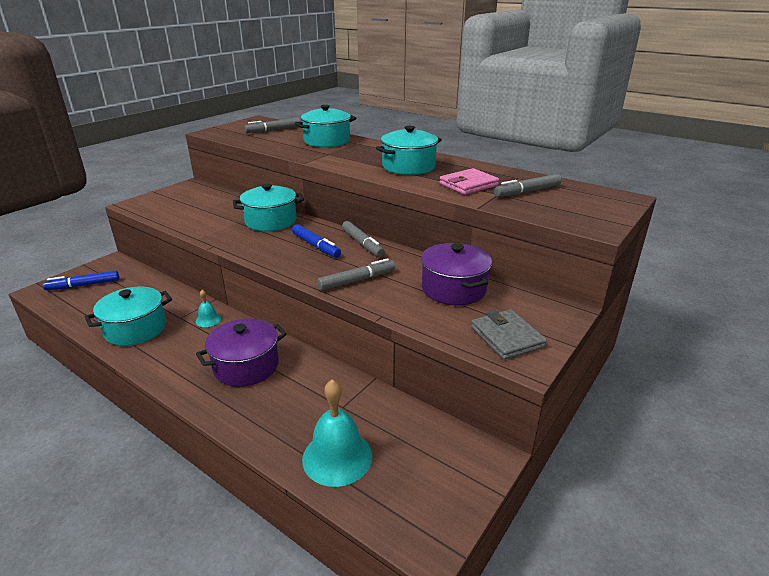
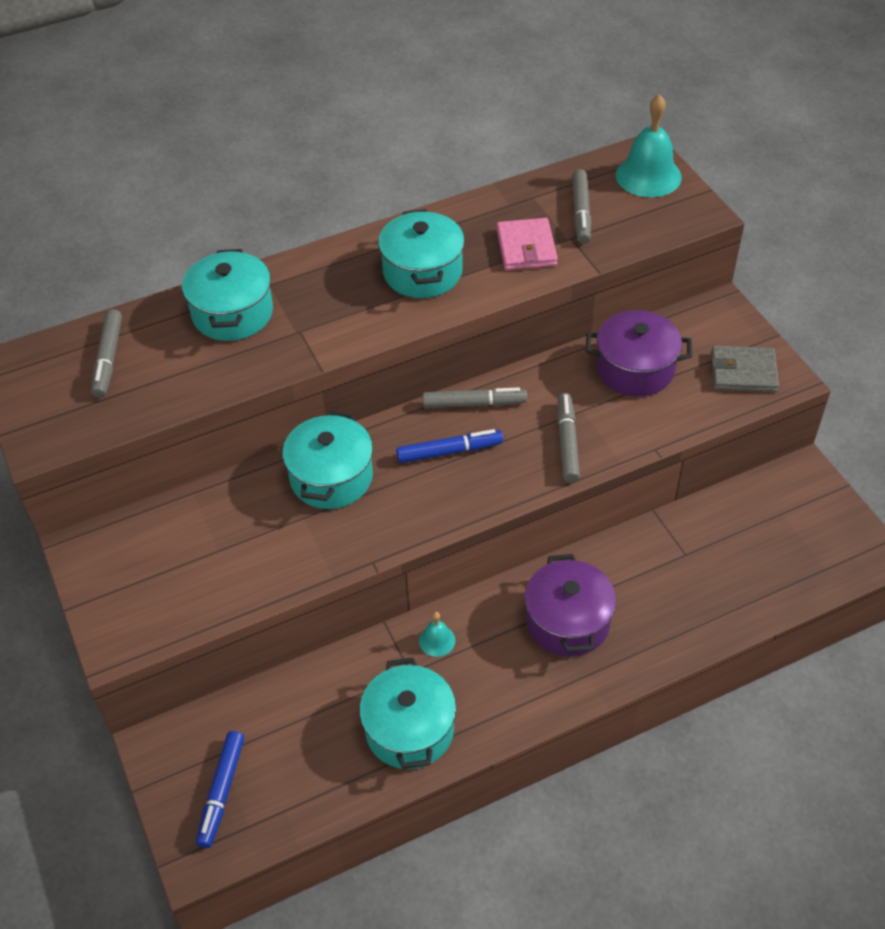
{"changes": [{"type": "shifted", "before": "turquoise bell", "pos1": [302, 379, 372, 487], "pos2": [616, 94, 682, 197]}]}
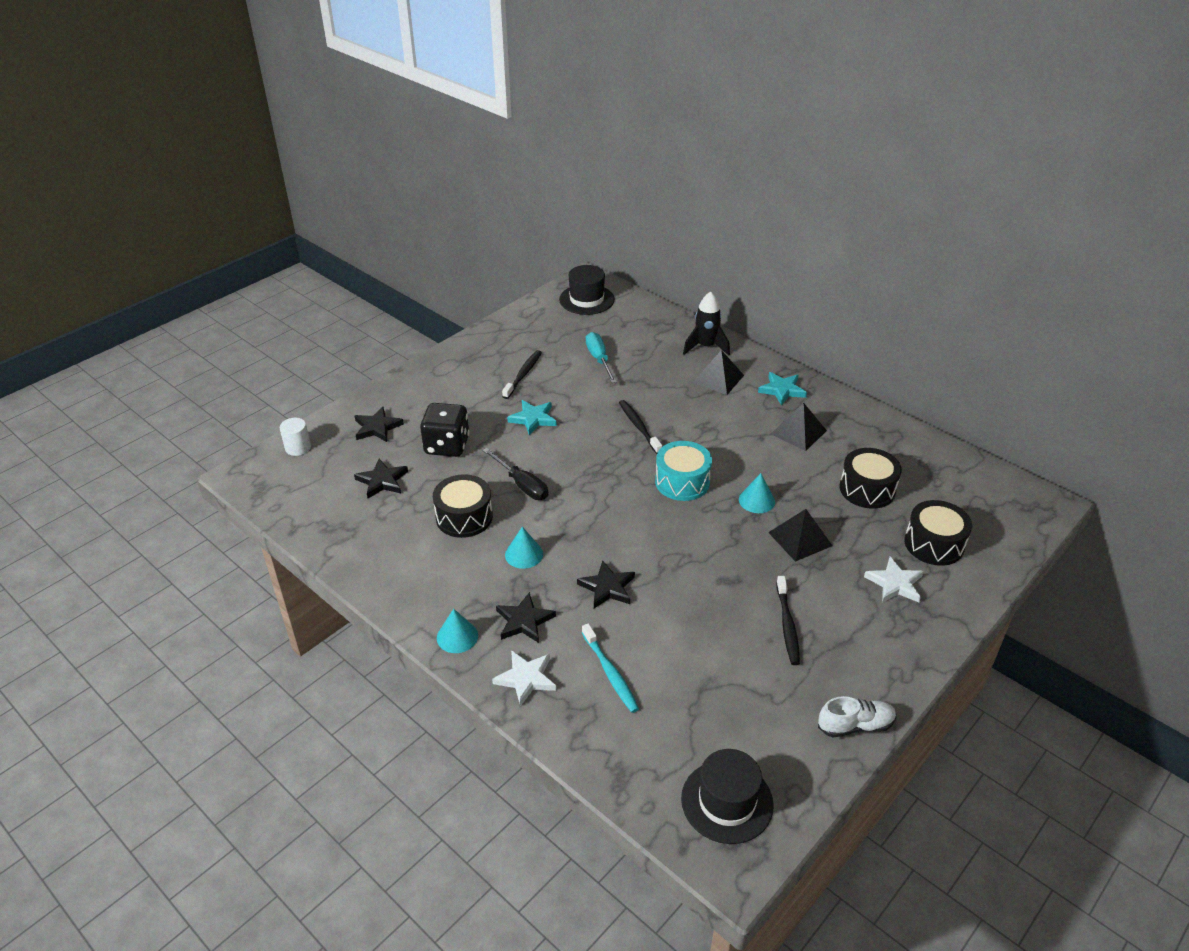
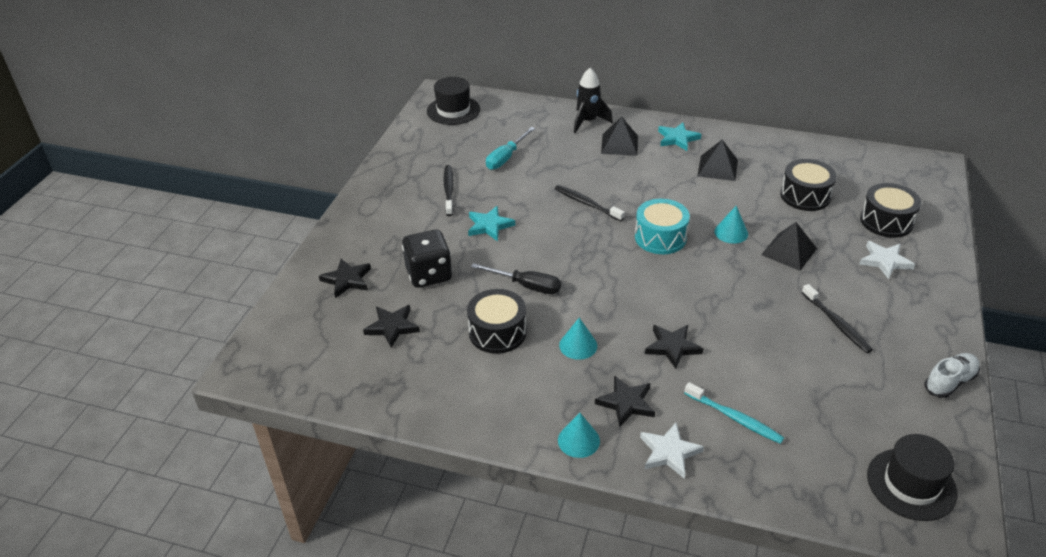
{"changes": [{"type": "gone", "before": "white cylinder", "pos1": [280, 418, 311, 456]}, {"type": "rotated", "before": "turquoise screwdriver", "pos1": [586, 332, 617, 383], "pos2": [486, 127, 535, 170], "turn": -105}]}
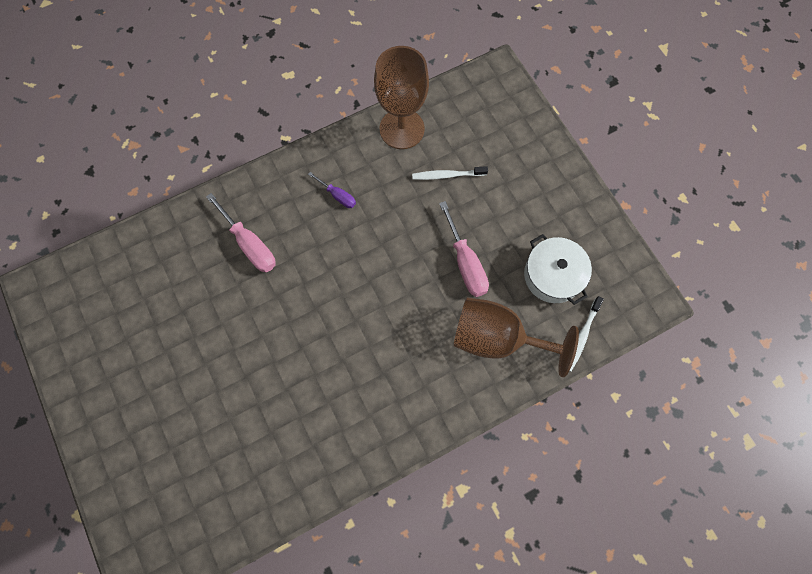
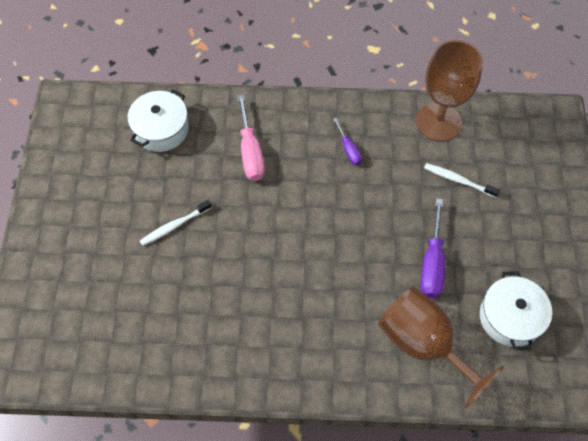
{"changes": [{"type": "repainted", "before": "pink screwdriver", "after": "purple screwdriver", "pos1": [439, 201, 489, 297], "pos2": [420, 198, 445, 298]}, {"type": "shifted", "before": "white toothbrush", "pos1": [570, 296, 604, 372], "pos2": [140, 200, 212, 246]}, {"type": "new", "after": "white pot", "pos2": [127, 89, 189, 152]}]}
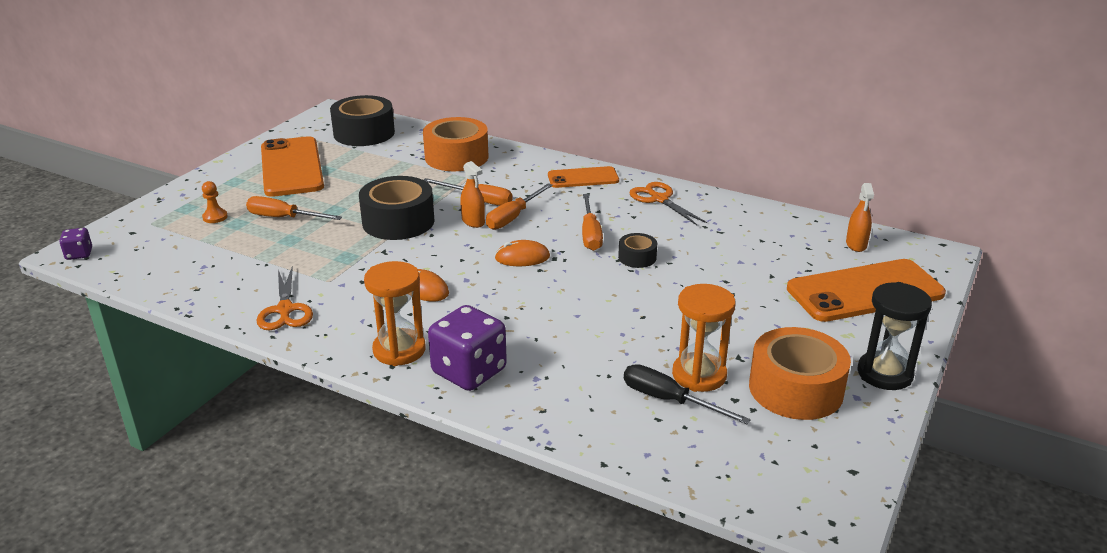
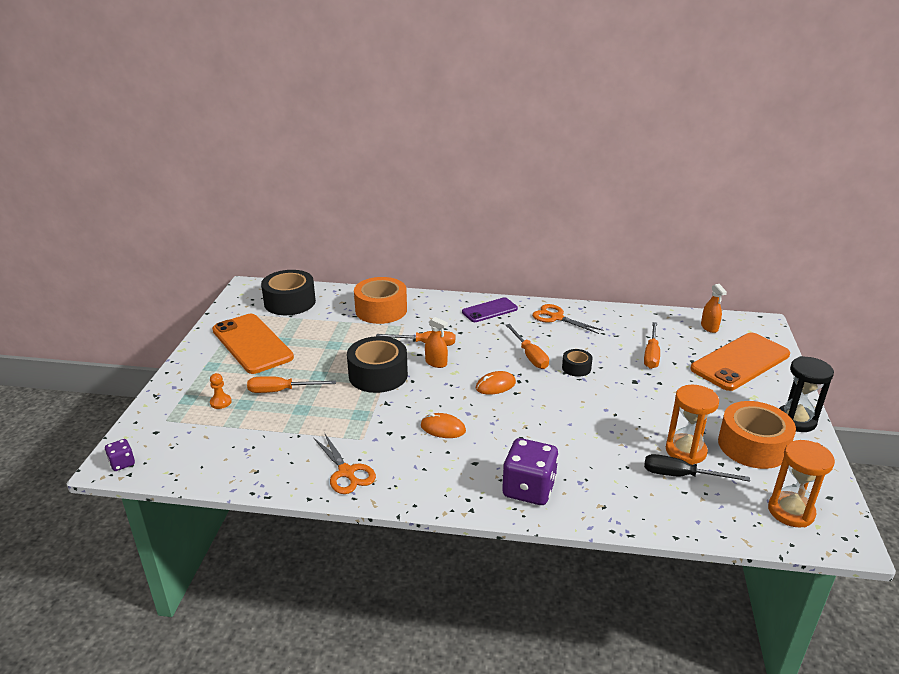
{"changes": [{"type": "shifted", "before": "orange hourglass", "pos1": [364, 261, 426, 366], "pos2": [768, 440, 835, 527]}, {"type": "shifted", "before": "orange screwdriver", "pos1": [486, 183, 553, 230], "pos2": [644, 322, 660, 369]}, {"type": "repainted", "before": "orange phone", "after": "purple phone", "pos1": [548, 166, 619, 188], "pos2": [462, 297, 518, 322]}]}
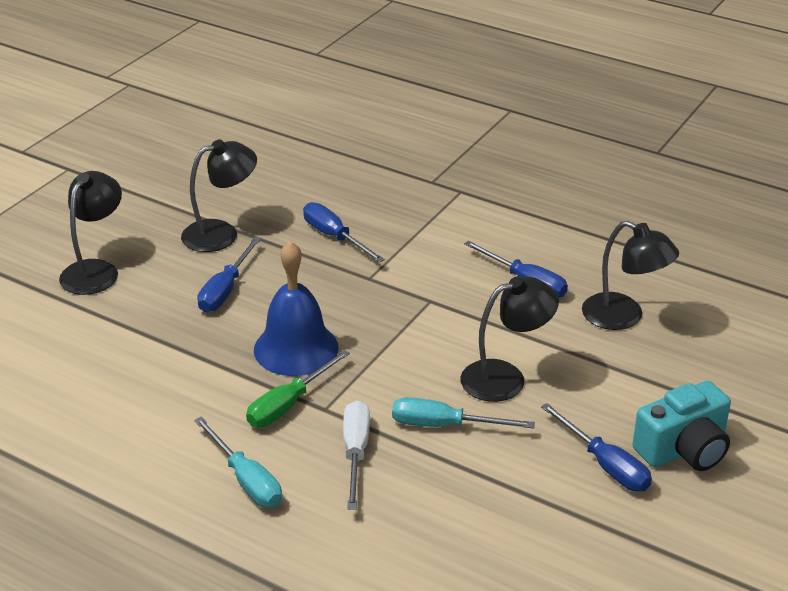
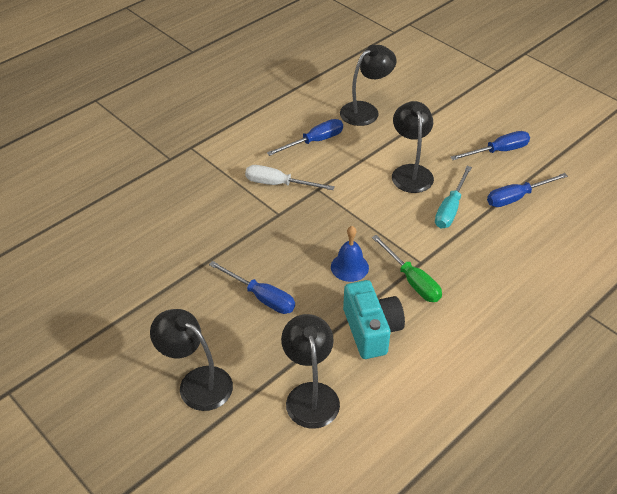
{"changes": [{"type": "shifted", "before": "black lamp", "pos1": [181, 139, 257, 252], "pos2": [281, 314, 340, 429]}, {"type": "gone", "before": "turquoise screwdriver", "pos1": [194, 417, 282, 508]}, {"type": "scaled", "before": "blue bell", "pos1": [254, 241, 339, 376], "pos2": [331, 226, 369, 282], "scale": 0.6}, {"type": "shifted", "before": "blue screwdriver", "pos1": [303, 202, 385, 263], "pos2": [487, 173, 568, 207]}, {"type": "shifted", "before": "white screwdriver", "pos1": [343, 400, 370, 510], "pos2": [245, 165, 335, 190]}, {"type": "shifted", "before": "turquoise camera", "pos1": [632, 381, 731, 471], "pos2": [343, 280, 405, 359]}]}
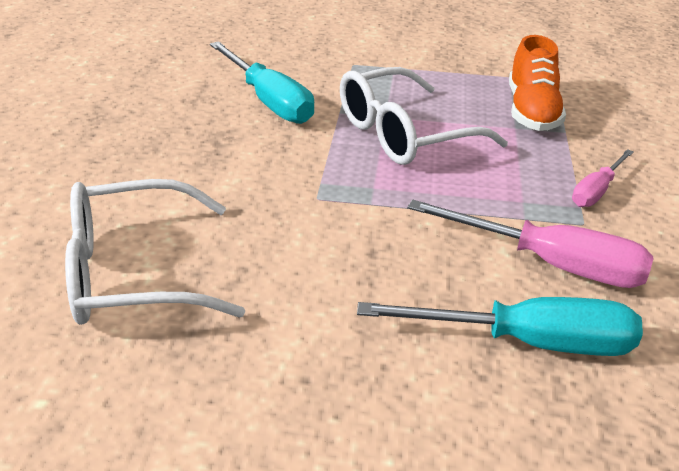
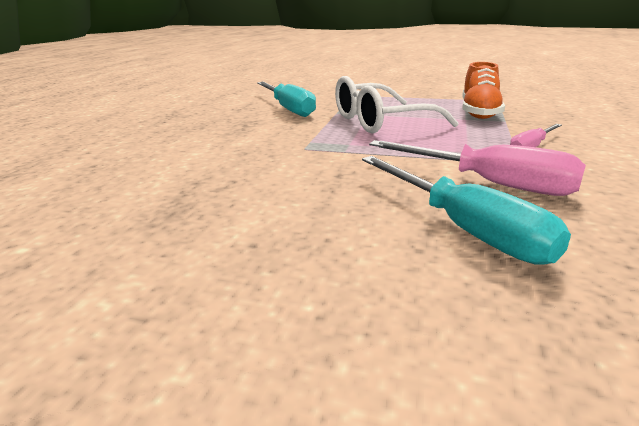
{"changes": [{"type": "gone", "before": "white glasses", "pos1": [65, 179, 245, 325]}, {"type": "rotated", "before": "turquoise screwdriver", "pos1": [357, 297, 643, 356], "pos2": [362, 156, 571, 265], "turn": 45}]}
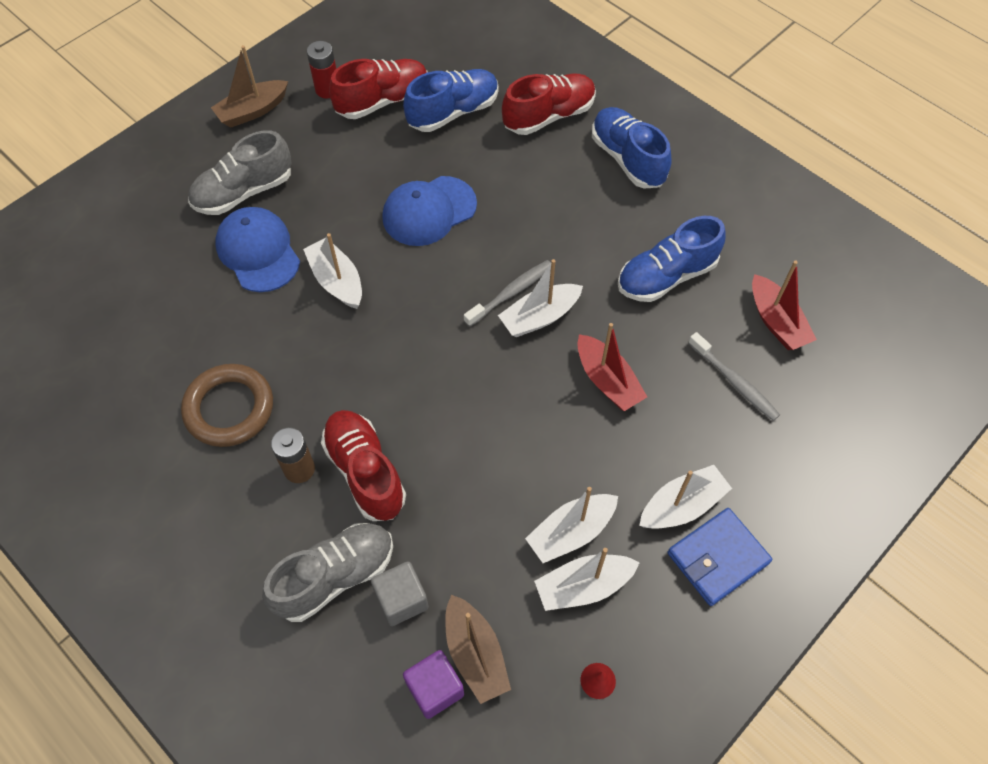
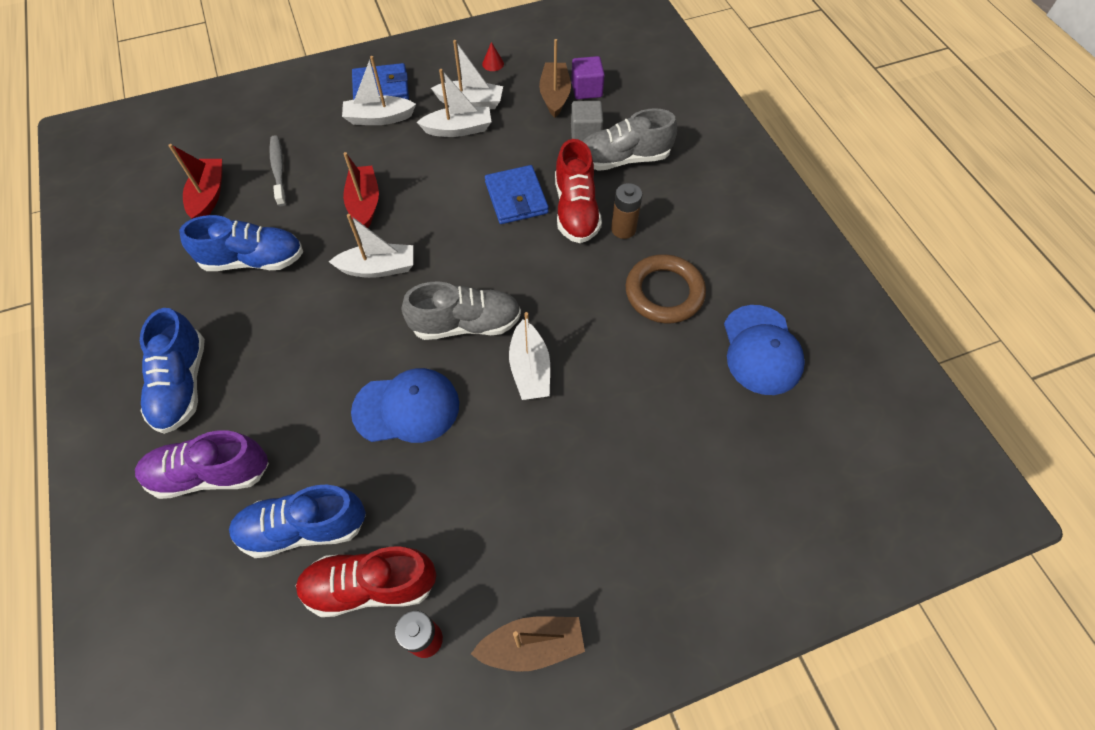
{"changes": [{"type": "shifted", "before": "grey shoe", "pos1": [188, 130, 292, 215], "pos2": [402, 281, 521, 340]}, {"type": "shifted", "before": "blue cap", "pos1": [215, 207, 300, 292], "pos2": [724, 305, 805, 395]}, {"type": "gone", "before": "grey toothbrush", "pos1": [464, 260, 551, 327]}, {"type": "repainted", "before": "red shoe", "after": "purple shoe", "pos1": [502, 74, 596, 135], "pos2": [135, 430, 269, 499]}, {"type": "new", "after": "blue wallet", "pos2": [485, 165, 549, 224]}]}
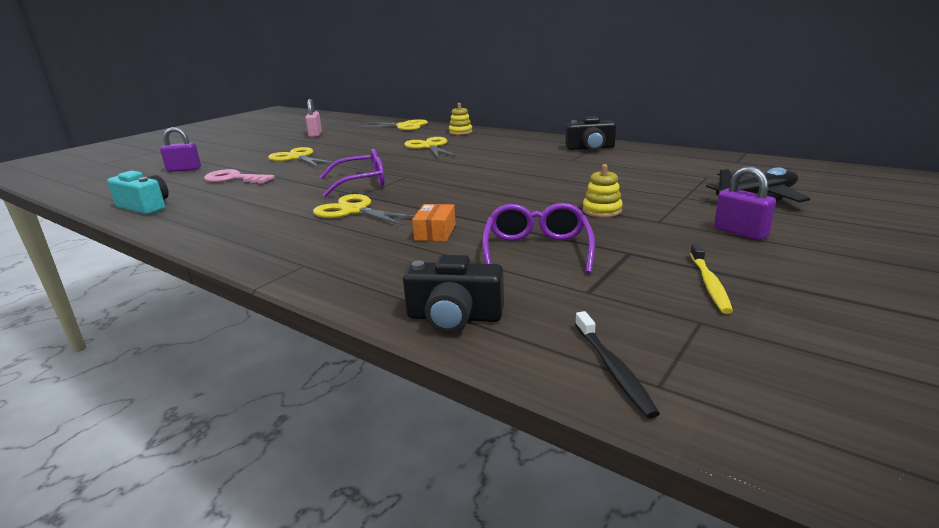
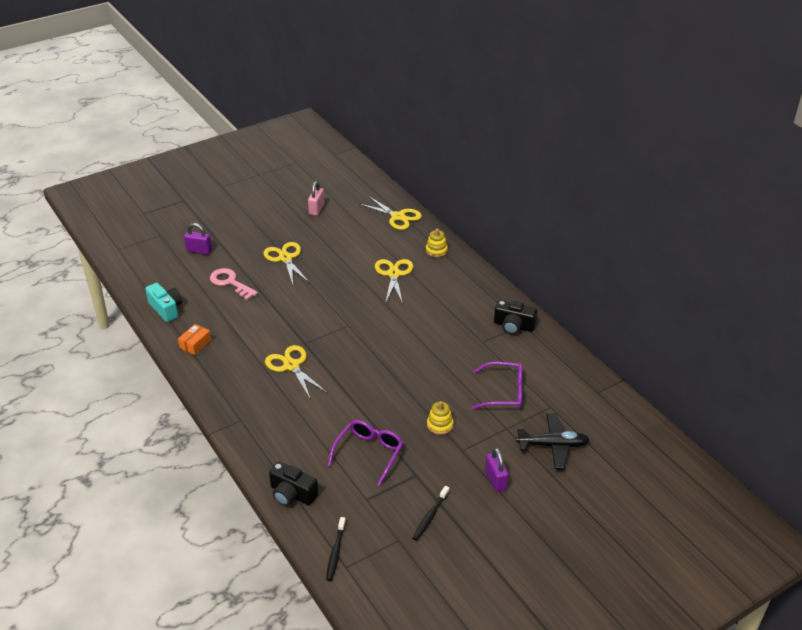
{"changes": [{"type": "shifted", "before": "purple glasses", "pos1": [320, 149, 385, 197], "pos2": [471, 361, 522, 410]}, {"type": "shifted", "before": "orange box", "pos1": [412, 204, 456, 241], "pos2": [178, 324, 211, 355]}, {"type": "repainted", "before": "yellow toothbrush", "after": "black toothbrush", "pos1": [690, 243, 733, 314], "pos2": [412, 486, 449, 541]}]}
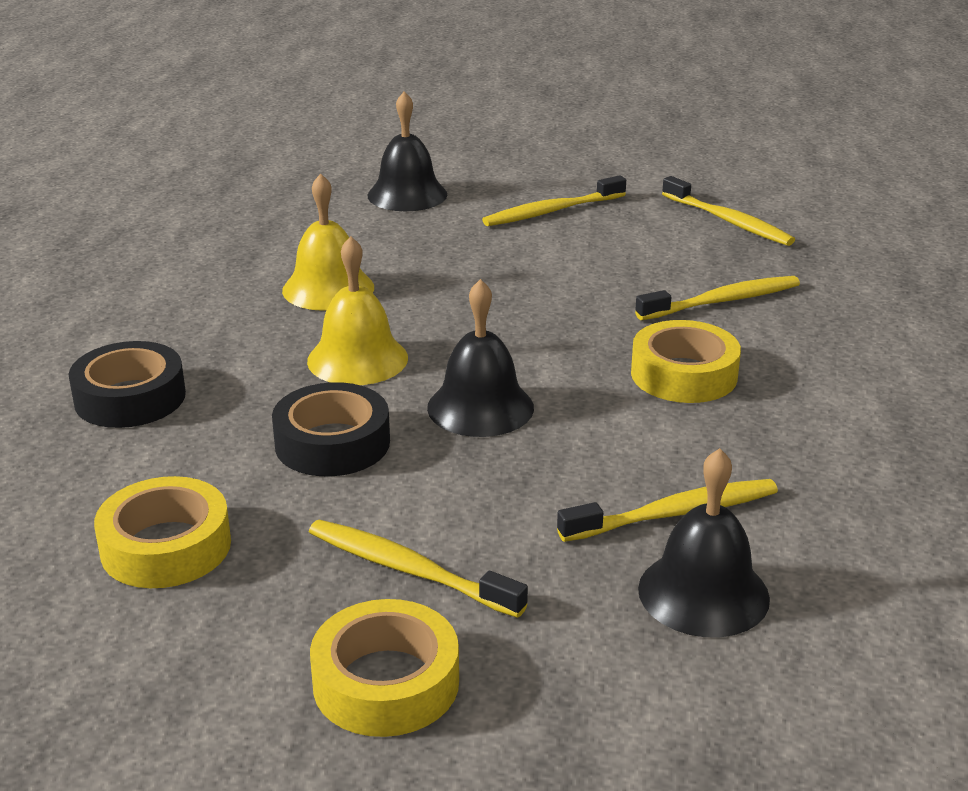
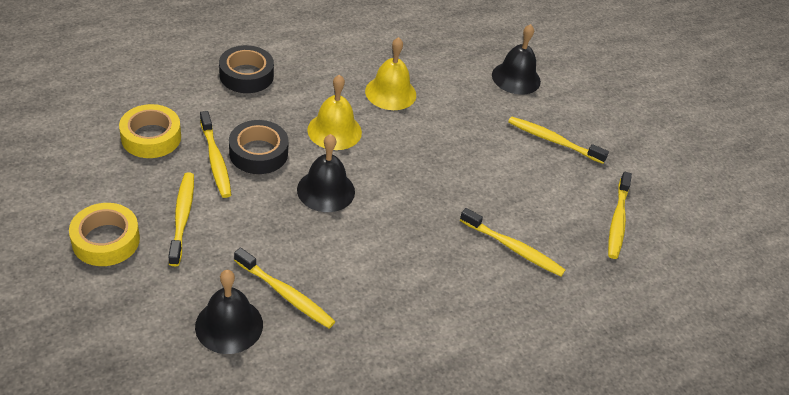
{"changes": [{"type": "gone", "before": "yellow tape", "pos1": [631, 320, 741, 403]}, {"type": "new", "after": "yellow toothbrush", "pos2": [200, 111, 231, 198]}]}
